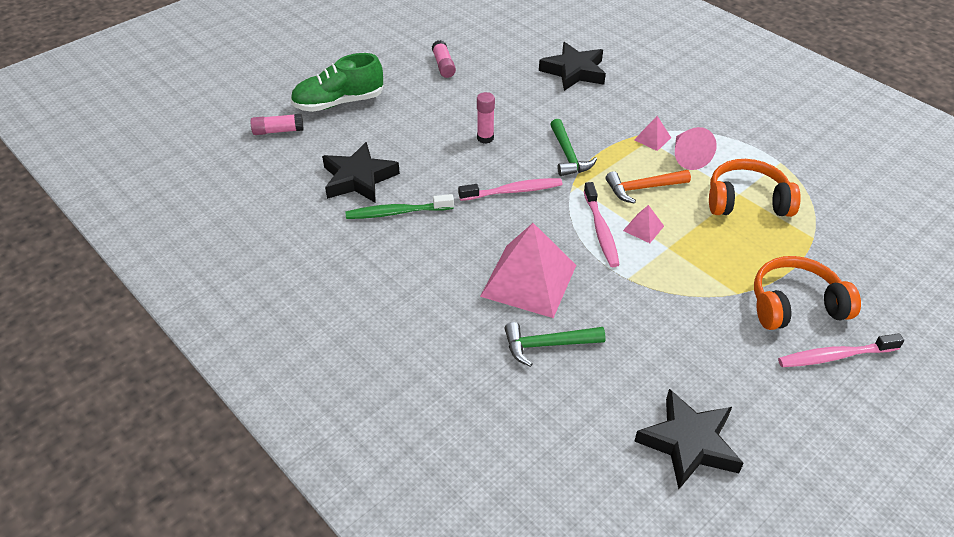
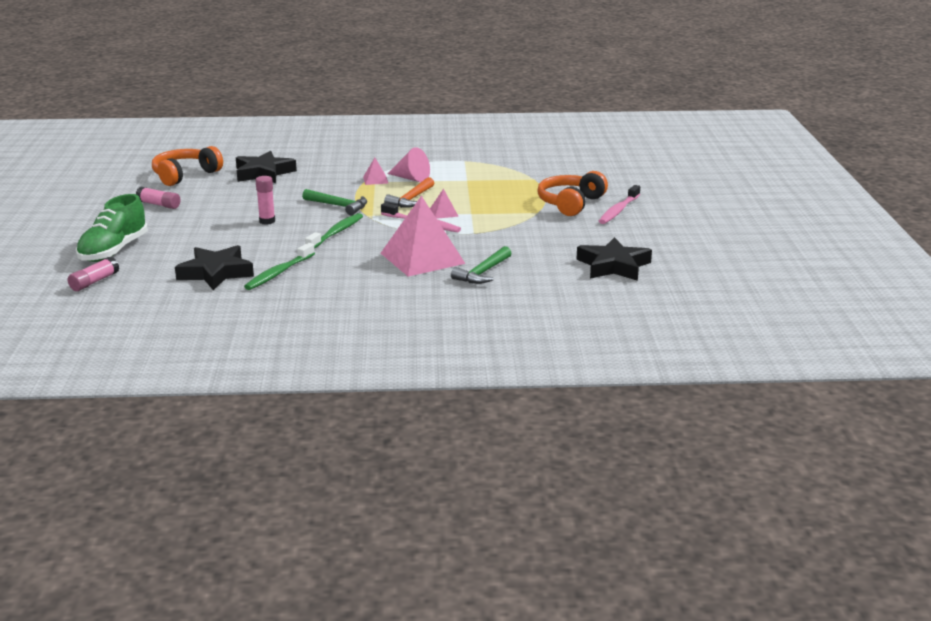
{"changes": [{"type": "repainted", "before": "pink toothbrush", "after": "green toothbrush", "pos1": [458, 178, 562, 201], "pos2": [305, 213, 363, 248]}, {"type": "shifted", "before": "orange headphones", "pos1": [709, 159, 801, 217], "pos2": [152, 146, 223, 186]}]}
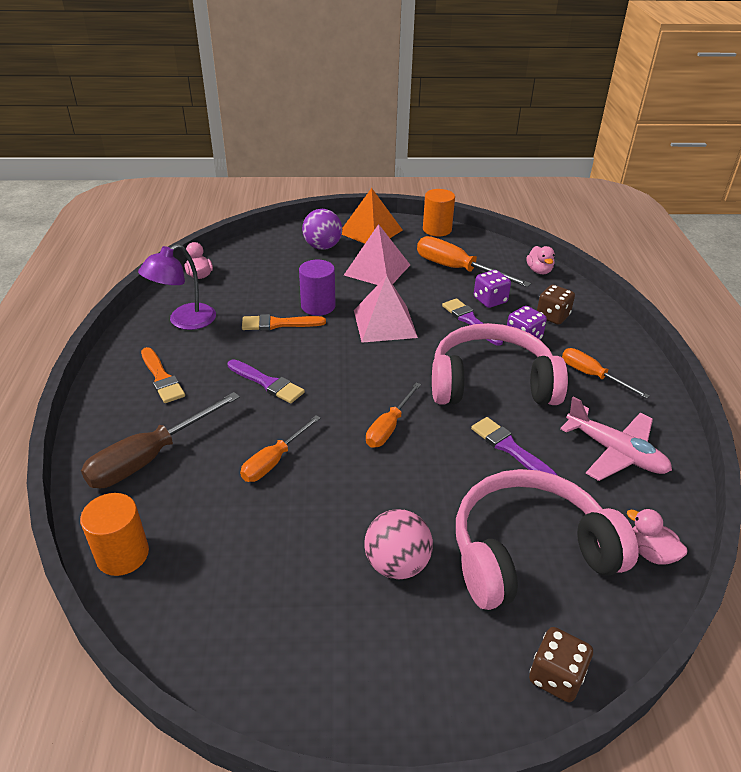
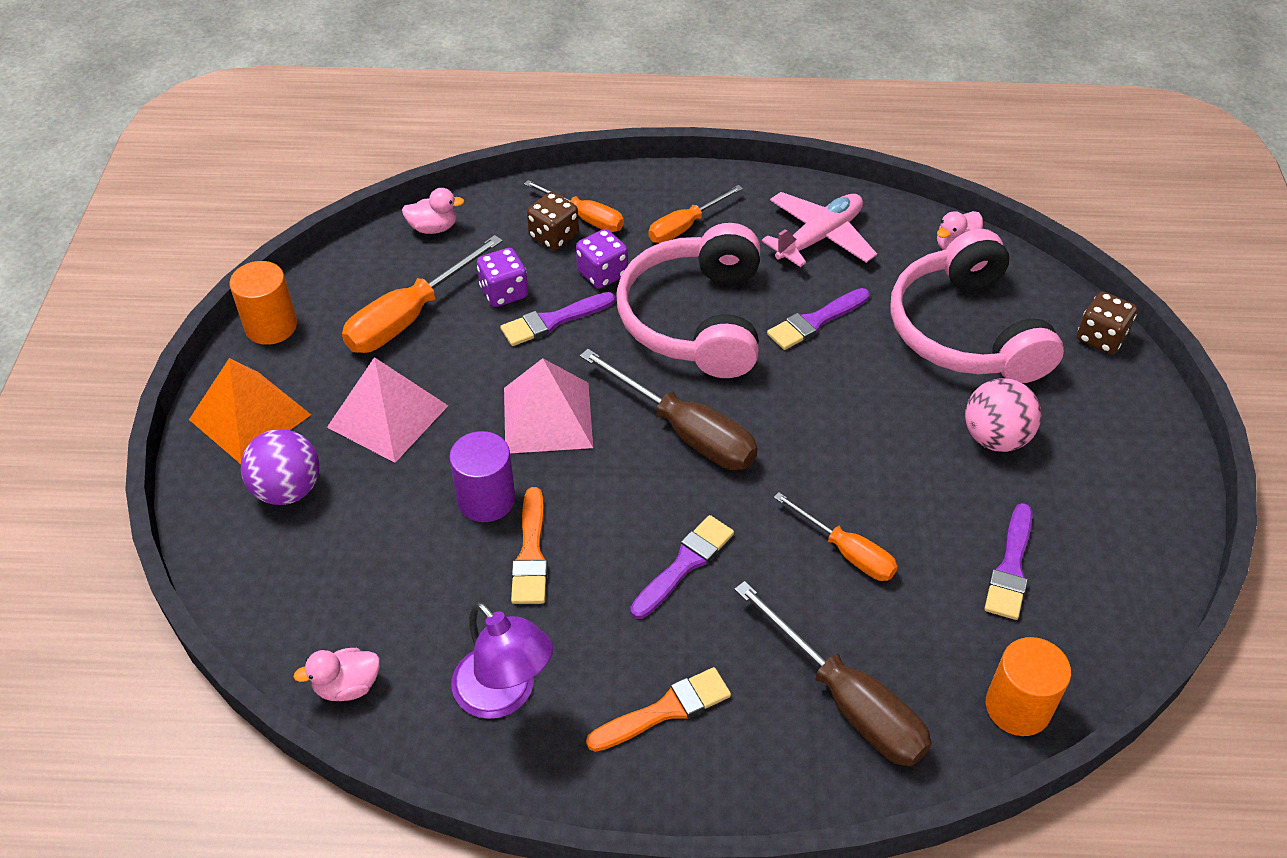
{"changes": [{"type": "shifted", "before": "orange screwdriver", "pos1": [366, 382, 421, 448], "pos2": [524, 180, 624, 232]}, {"type": "new", "after": "brown screwdriver", "pos2": [580, 349, 758, 470]}, {"type": "new", "after": "purple brush", "pos2": [984, 503, 1033, 620]}]}
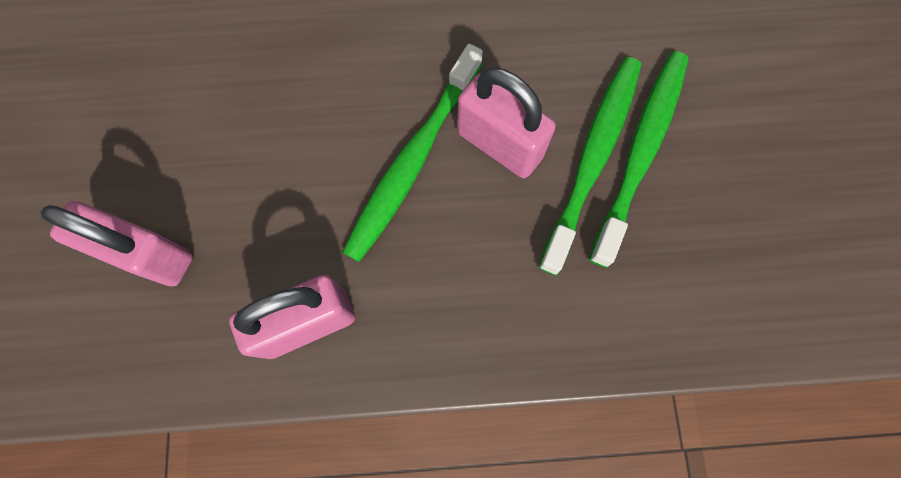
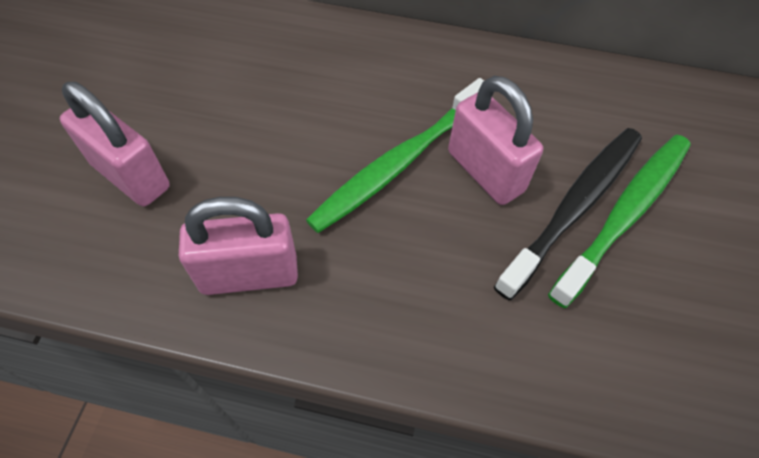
{"changes": [{"type": "repainted", "before": "green toothbrush", "after": "black toothbrush", "pos1": [539, 57, 642, 275], "pos2": [494, 128, 642, 300]}]}
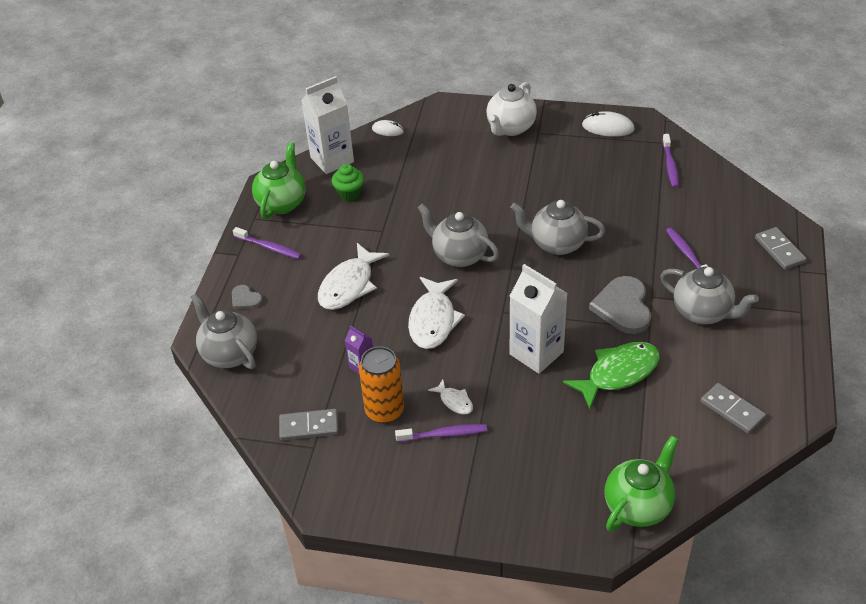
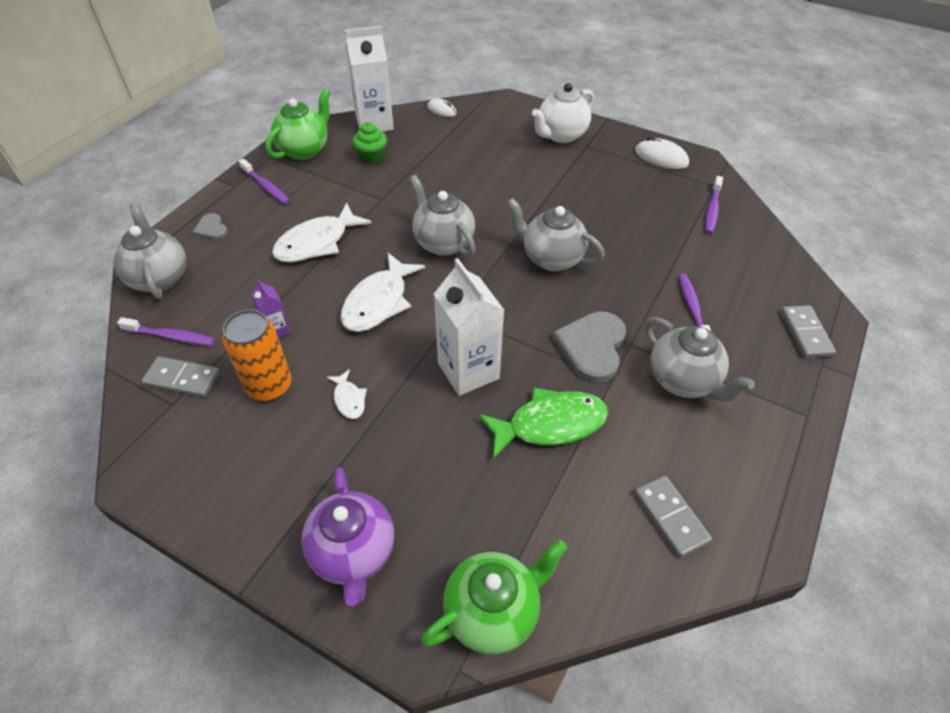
{"changes": [{"type": "shifted", "before": "purple toothbrush", "pos1": [395, 424, 487, 442], "pos2": [117, 317, 216, 346]}, {"type": "new", "after": "purple teapot", "pos2": [301, 467, 394, 606]}]}
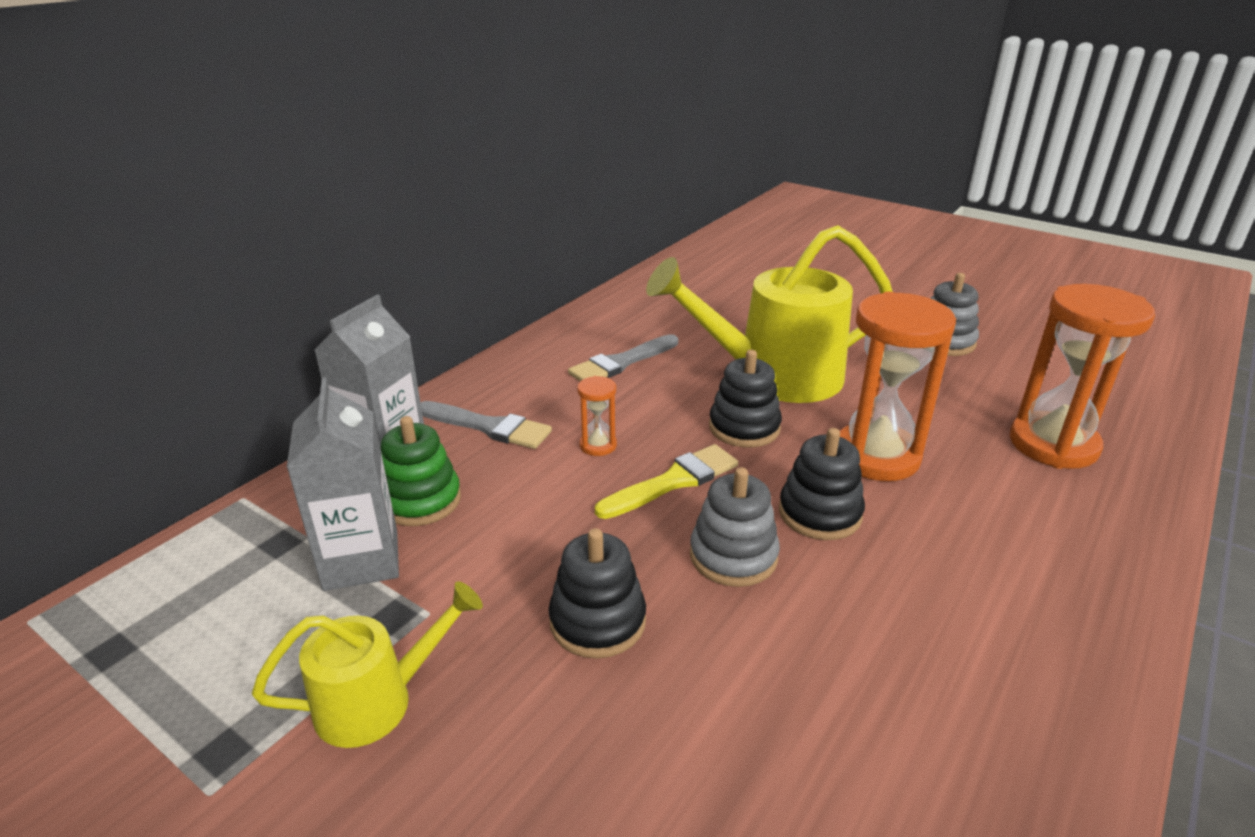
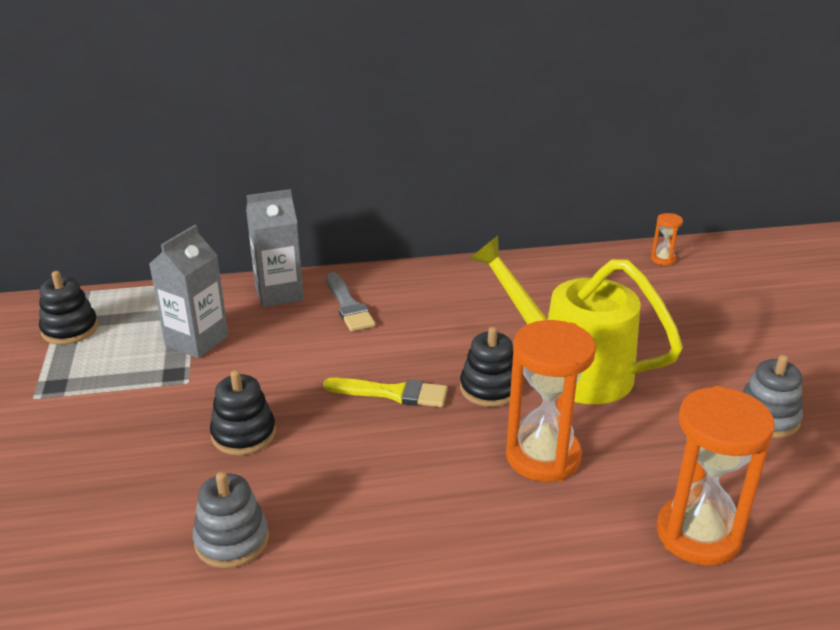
{"changes": [{"type": "gone", "before": "yellow watering can", "pos1": [252, 581, 483, 748]}, {"type": "gone", "before": "green stacking toy", "pos1": [381, 416, 461, 526]}, {"type": "gone", "before": "grey brush", "pos1": [568, 334, 678, 381]}, {"type": "shifted", "before": "orange hourglass", "pos1": [577, 376, 617, 456], "pos2": [651, 213, 683, 265]}, {"type": "shifted", "before": "grey stacking toy", "pos1": [690, 467, 780, 587], "pos2": [193, 471, 269, 568]}, {"type": "shifted", "before": "black stacking toy", "pos1": [779, 428, 865, 540], "pos2": [39, 271, 98, 345]}]}
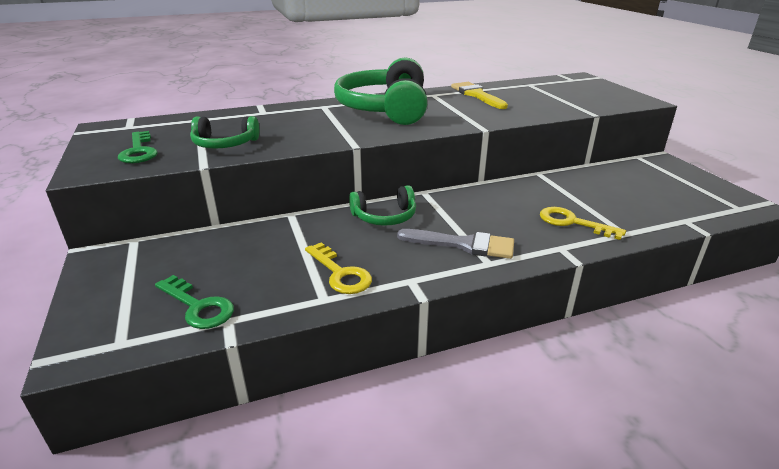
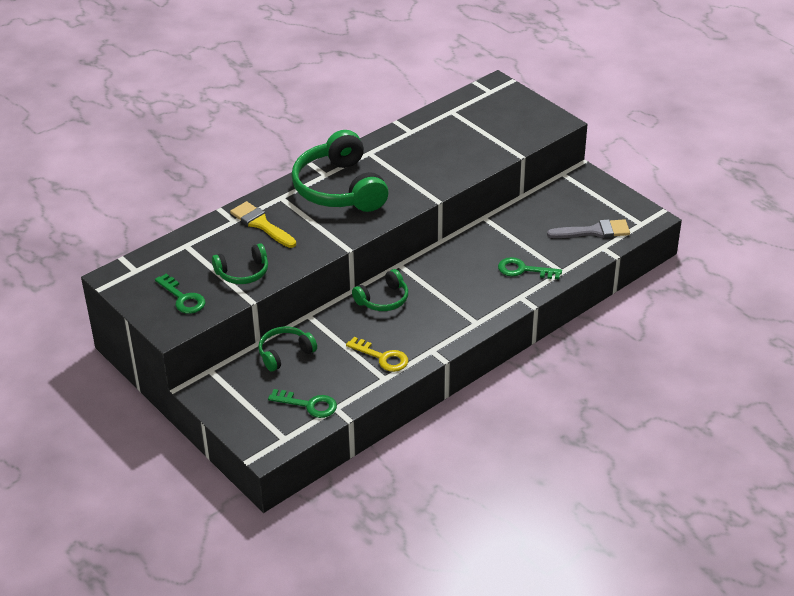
{"changes": [{"type": "shifted", "before": "grey brush", "pos1": [397, 229, 514, 259], "pos2": [547, 219, 630, 238]}, {"type": "shifted", "before": "yellow brush", "pos1": [451, 82, 508, 109], "pos2": [230, 201, 296, 248]}, {"type": "repainted", "before": "yellow key", "after": "green key", "pos1": [540, 207, 626, 240], "pos2": [498, 257, 562, 279]}, {"type": "new", "after": "green headphones", "pos2": [258, 326, 317, 372]}]}
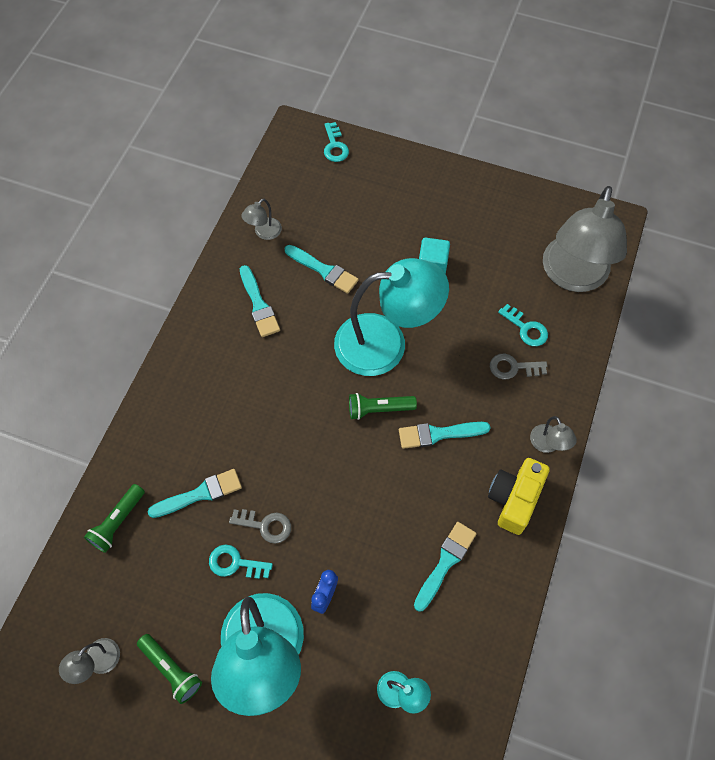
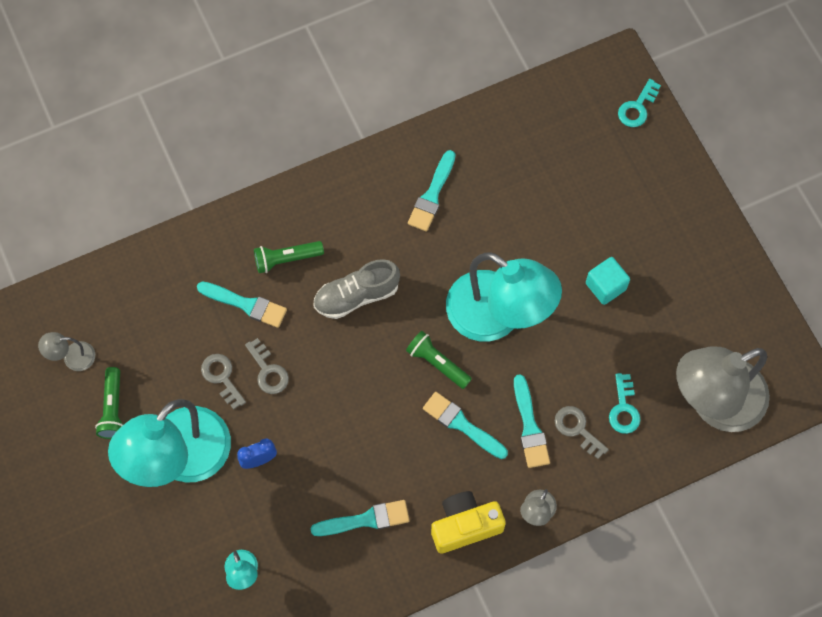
{"changes": [{"type": "shifted", "before": "green flashlight", "pos1": [84, 484, 145, 553], "pos2": [254, 241, 324, 273]}, {"type": "repainted", "before": "turquoise key", "after": "grey key", "pos1": [209, 545, 273, 579], "pos2": [201, 354, 246, 410]}, {"type": "gone", "before": "grey lamp", "pos1": [241, 198, 282, 240]}, {"type": "shifted", "before": "turquoise brush", "pos1": [285, 245, 359, 294], "pos2": [514, 374, 550, 468]}, {"type": "new", "after": "grey shoe", "pos2": [313, 259, 400, 319]}]}
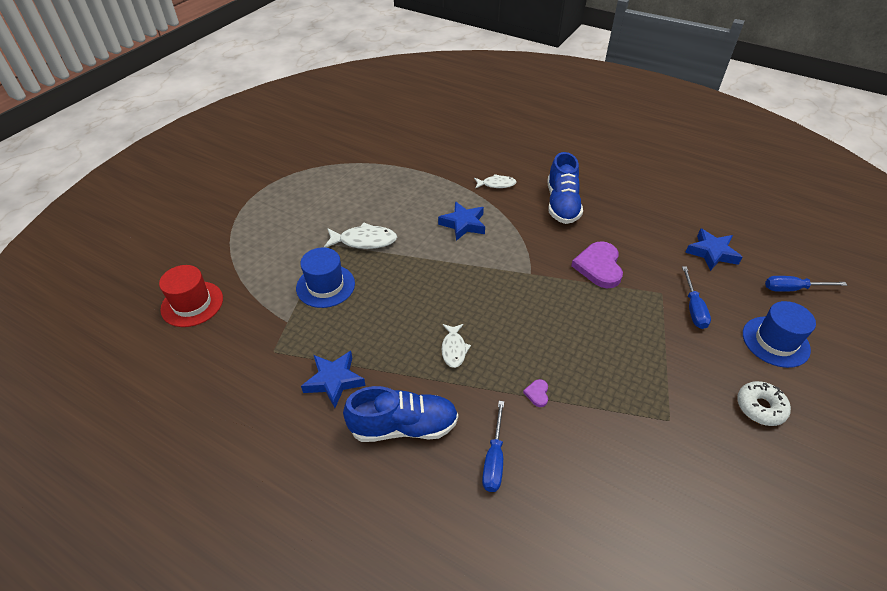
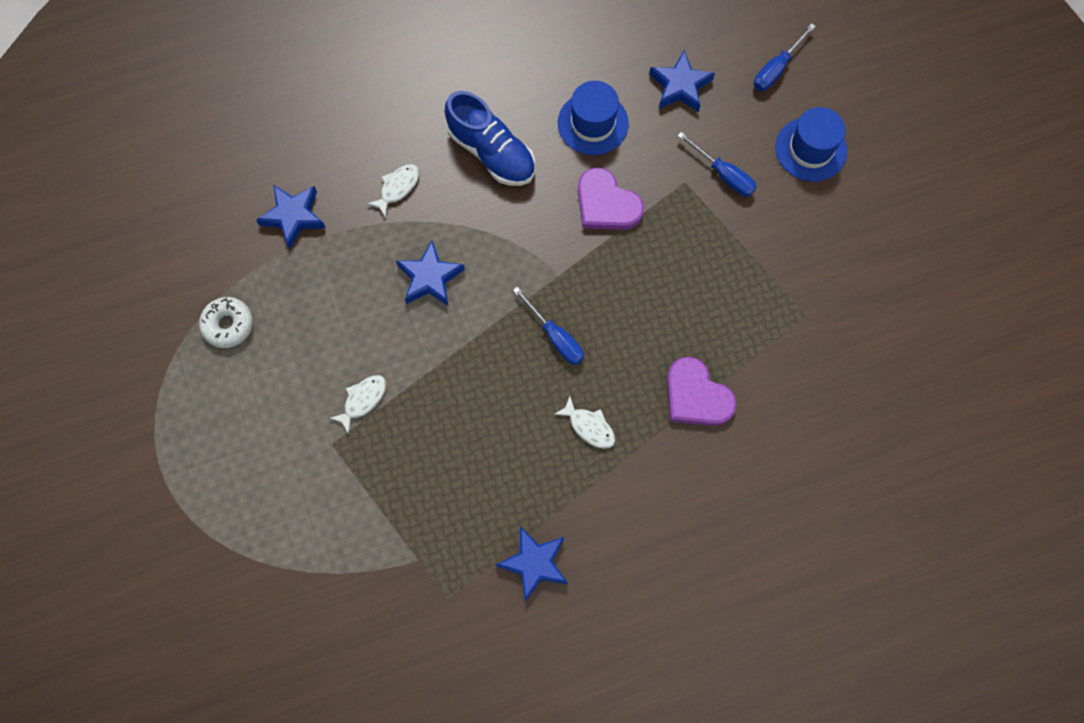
{"changes": [{"type": "gone", "before": "red hat", "pos1": [159, 265, 223, 327]}, {"type": "shifted", "before": "blue hat", "pos1": [296, 247, 355, 308], "pos2": [558, 81, 629, 155]}, {"type": "scaled", "before": "white fish", "pos1": [324, 222, 397, 249], "pos2": [330, 375, 386, 434], "scale": 0.65}, {"type": "gone", "before": "blue shoe", "pos1": [343, 386, 458, 442]}, {"type": "shifted", "before": "blue screwdriver", "pos1": [482, 401, 504, 492], "pos2": [513, 287, 584, 365]}, {"type": "scaled", "before": "purple heart", "pos1": [523, 379, 548, 407], "pos2": [667, 357, 737, 426], "scale": 2.32}, {"type": "shifted", "before": "white donut", "pos1": [737, 381, 791, 426], "pos2": [199, 297, 253, 348]}, {"type": "new", "after": "blue star", "pos2": [256, 185, 326, 249]}]}
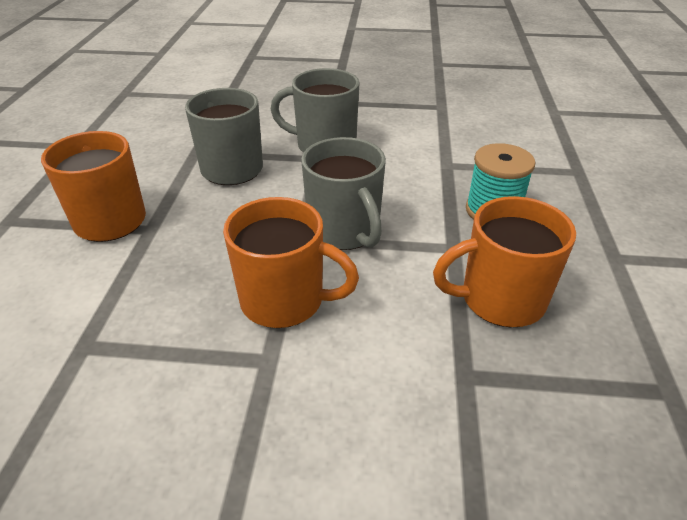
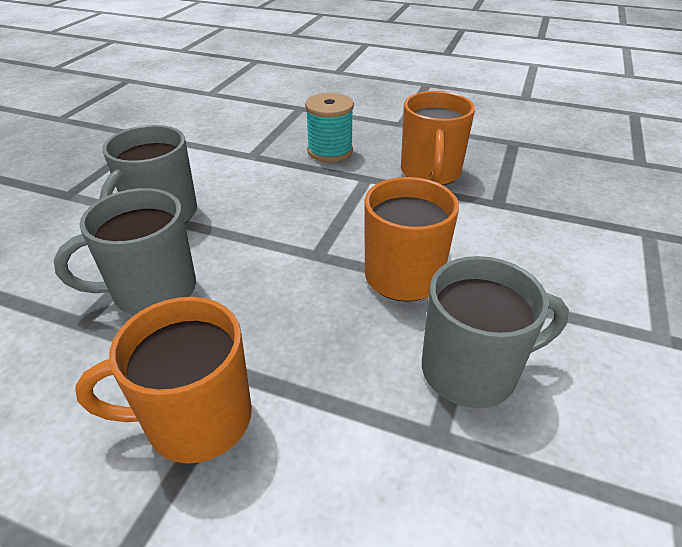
{"changes": [{"type": "shifted", "before": "grey mug", "pos1": [301, 137, 386, 250], "pos2": [422, 256, 569, 408]}]}
